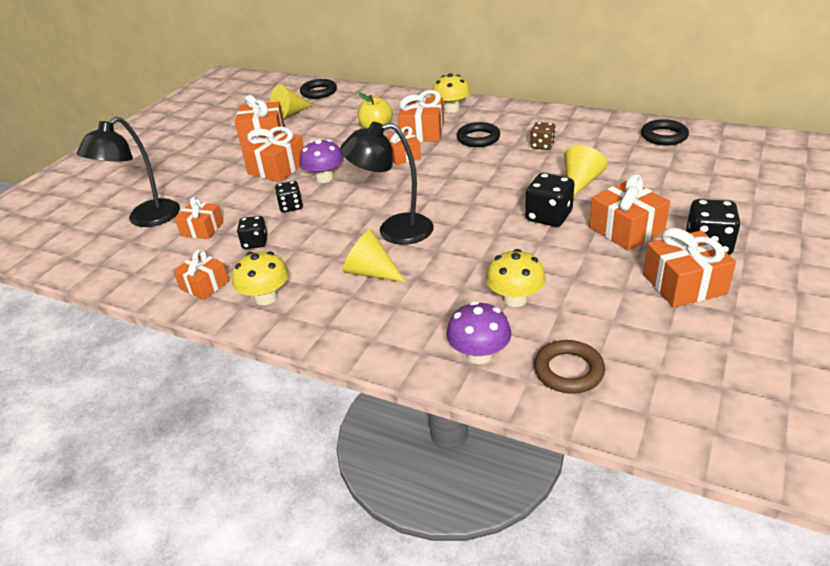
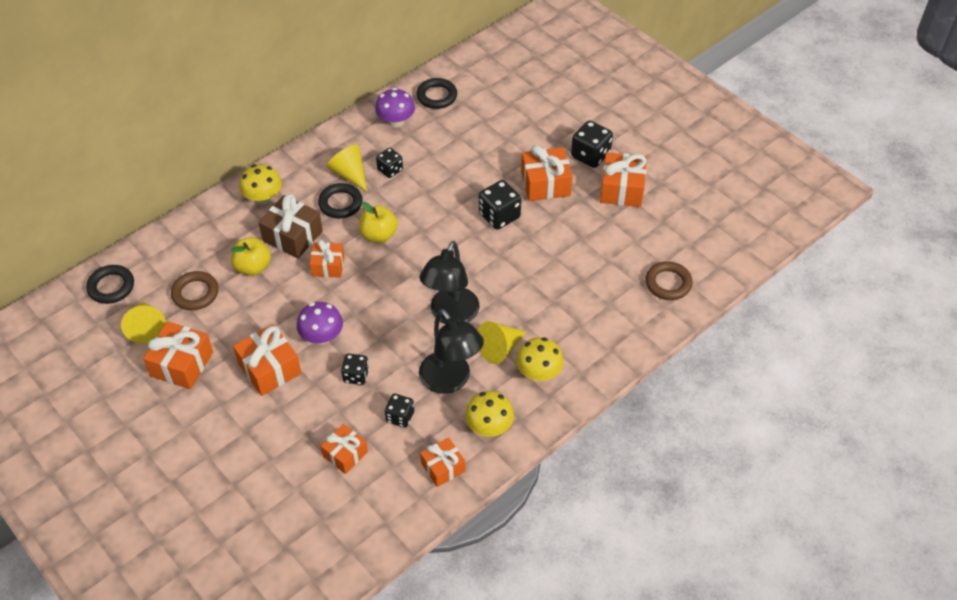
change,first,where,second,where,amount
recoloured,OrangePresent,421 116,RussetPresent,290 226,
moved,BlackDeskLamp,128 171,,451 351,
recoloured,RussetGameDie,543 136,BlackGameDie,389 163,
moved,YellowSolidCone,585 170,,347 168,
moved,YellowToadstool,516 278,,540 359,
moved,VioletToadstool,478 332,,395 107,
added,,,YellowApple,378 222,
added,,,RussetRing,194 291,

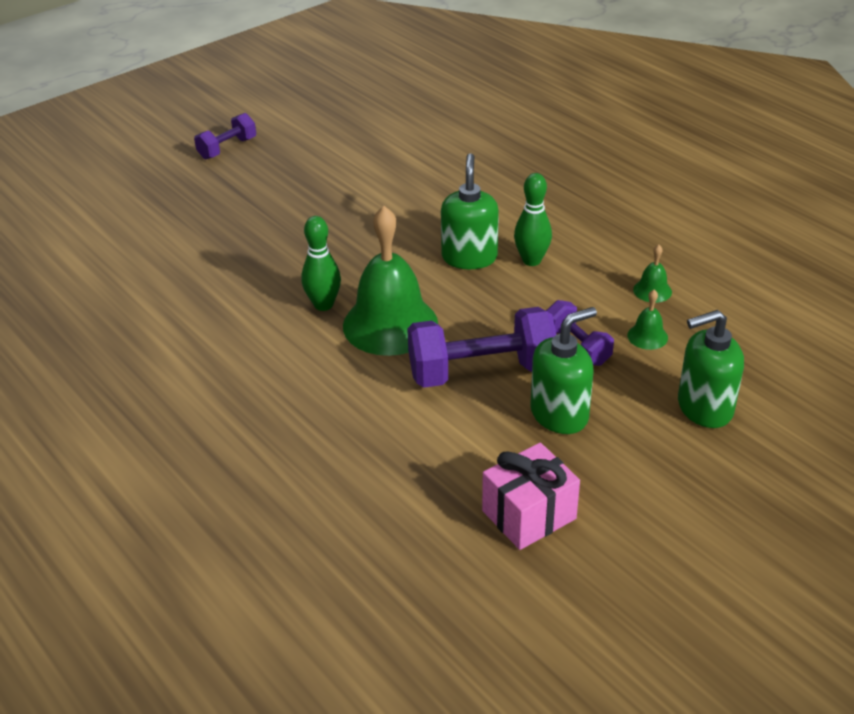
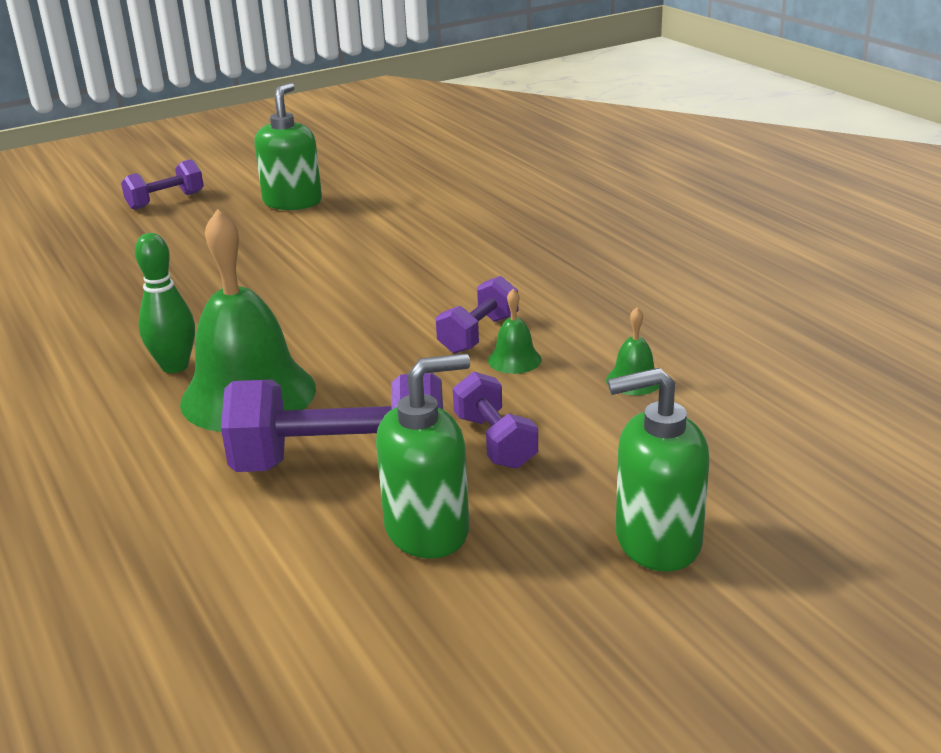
change,first,where,second,where,amount
moved,LeafGreenSoapPump,470 211,,288 146,
replaced,LeafGreenSkittle,533 219,VioletDumbbell,476 315,
moved,LeafGreenHandBell,647 320,,515 331,
removed,RosePinkPresent,531 496,,,

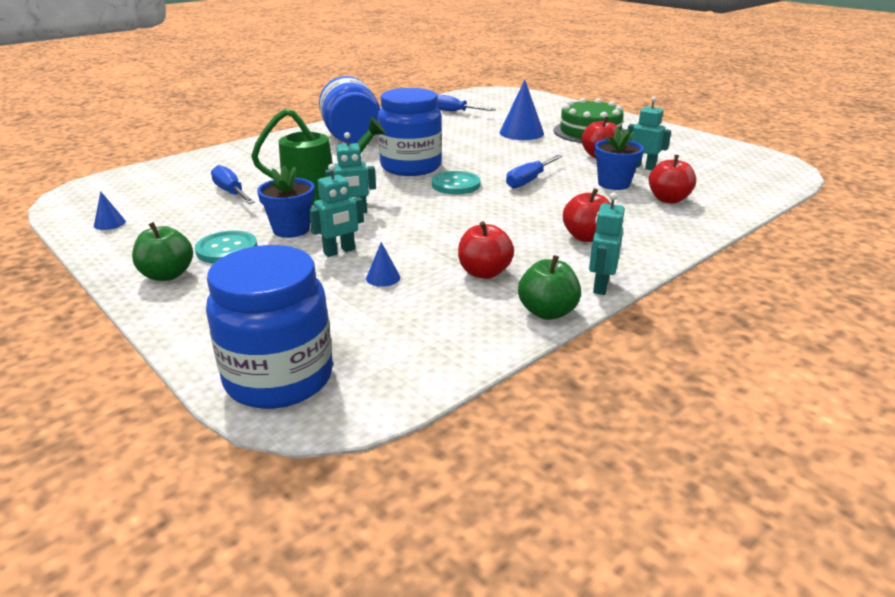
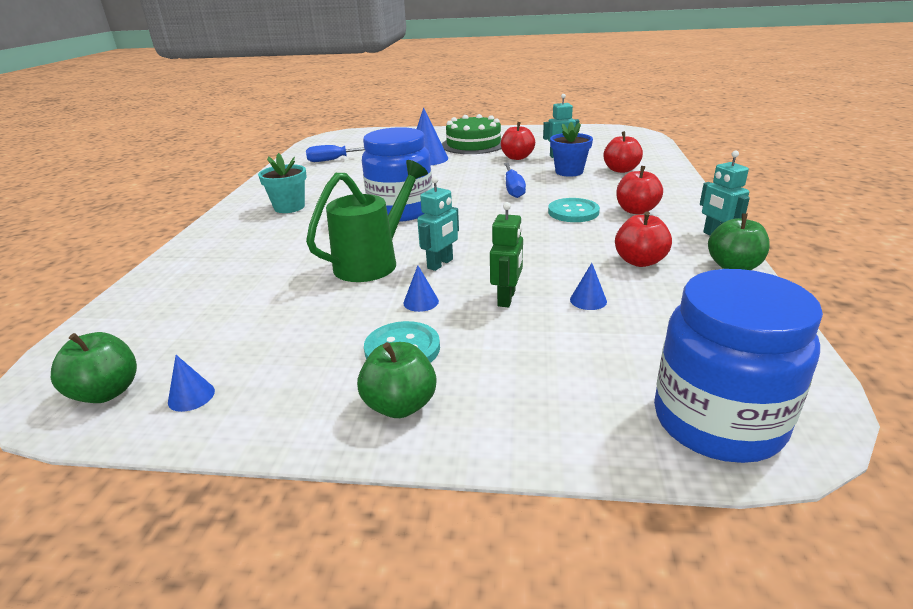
change,first,where,second,where,amount
replaced,RoyalBlueJamJar,349 110,TurquoiseFlowerPot,282 183,
recoloured,TurquoiseToyRobot,336 210,LeafGreenToyRobot,506 254,
removed,RoyalBlueFlatScrewdriver,233 184,,,
replaced,RoyalBlueFlowerPot,286 202,RoyalBlueSolidCone,421 289,
moved,TurquoiseButton,456 182,,574 210,
added,,,LeafGreenApple,94 367,

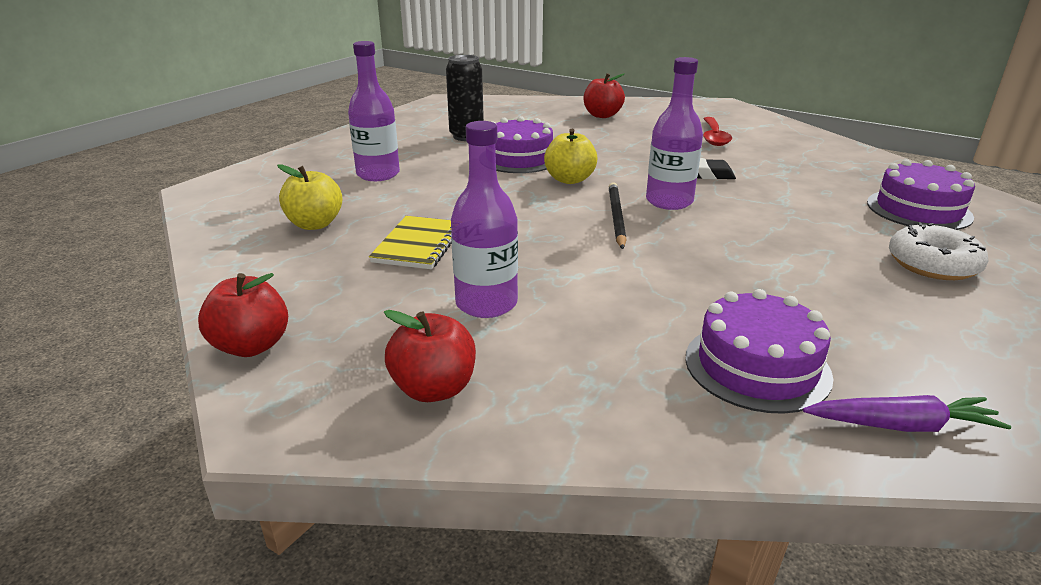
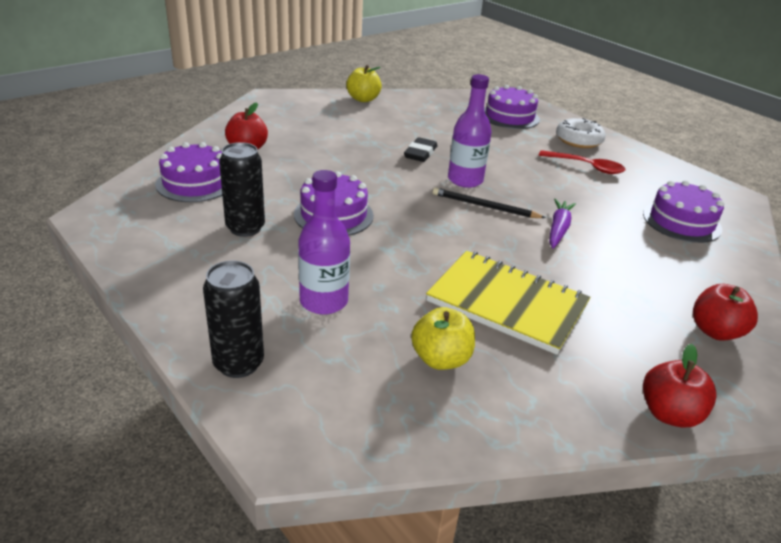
change,first,where,second,where,amount
moved,CrimsonSpoon,717 131,,582 162,
removed,VioletDrinkBottle,484 219,,,
moved,YellowApple,571 156,,364 83,
resized,YellowNotebook,410 242,,508 303,x1.65
moved,VioletCarrot,907 413,,562 224,
added,,,VioletCake,188 172,
added,,,BlackSodaCan,233 319,

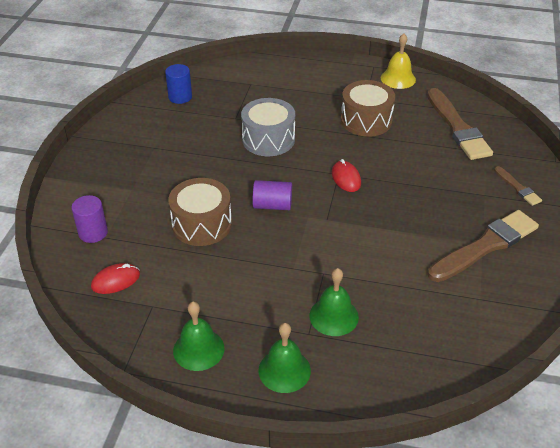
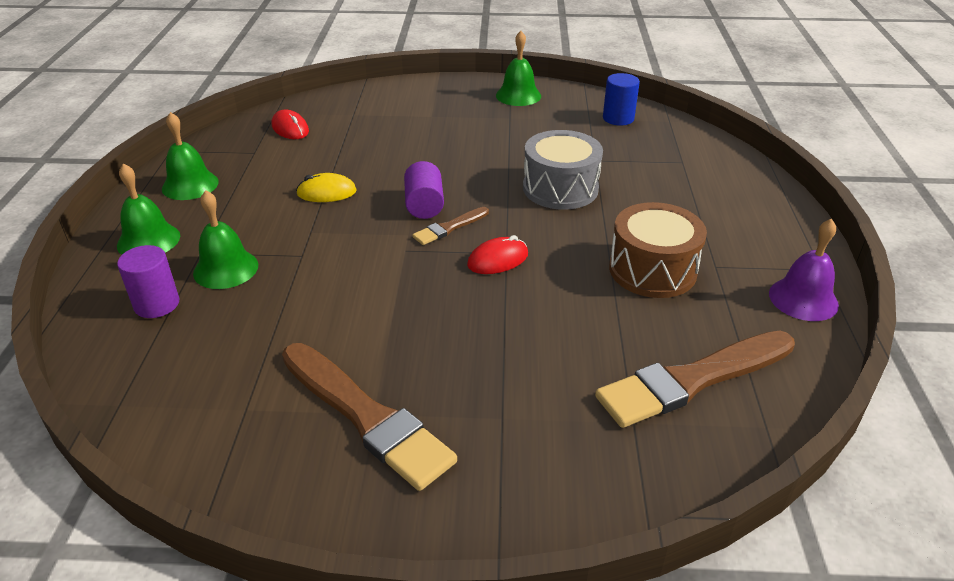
change,first,where,second,where,amount
recoloured,YellowHandBell,398 61,VioletHandBell,804 270,
moved,RussetPaintbrush,518 186,,450 226,
removed,RussetToyDrum,200 212,,,
moved,VioletCylinderShape,89 219,,148 281,
added,,,LeafGreenHandBell,518 68,
added,,,YellowMouse,326 187,

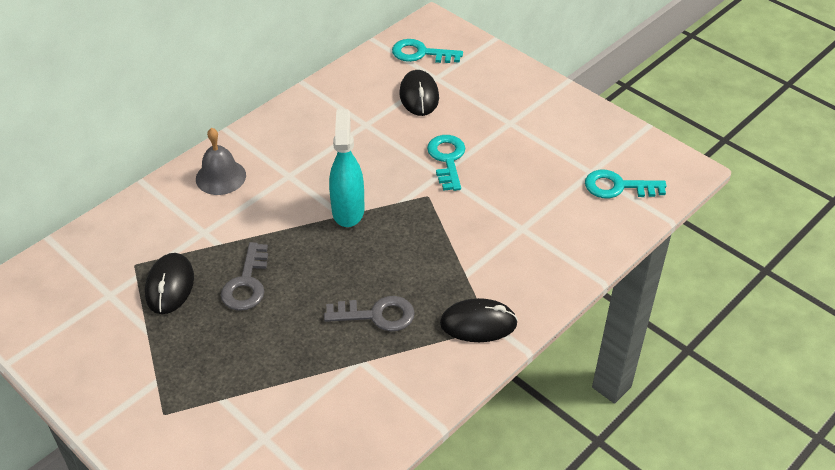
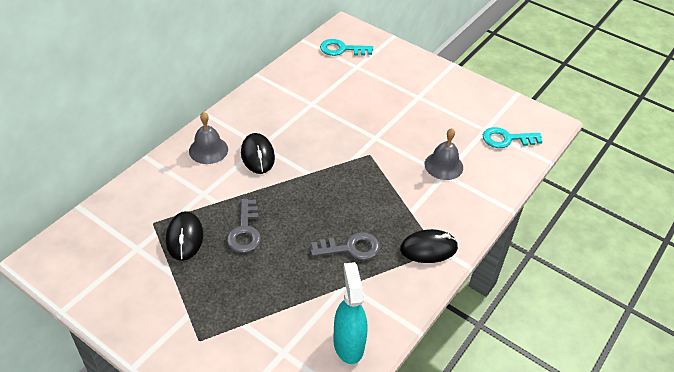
change,first,where,second,where,amount
moved,BlackMouse,419 93,,258 153,
moved,TurquoiseSprayBottle,347 168,,350 313,
removed,TurquoiseDoorKey,446 163,,,
added,,,GrayHandBell,443 154,

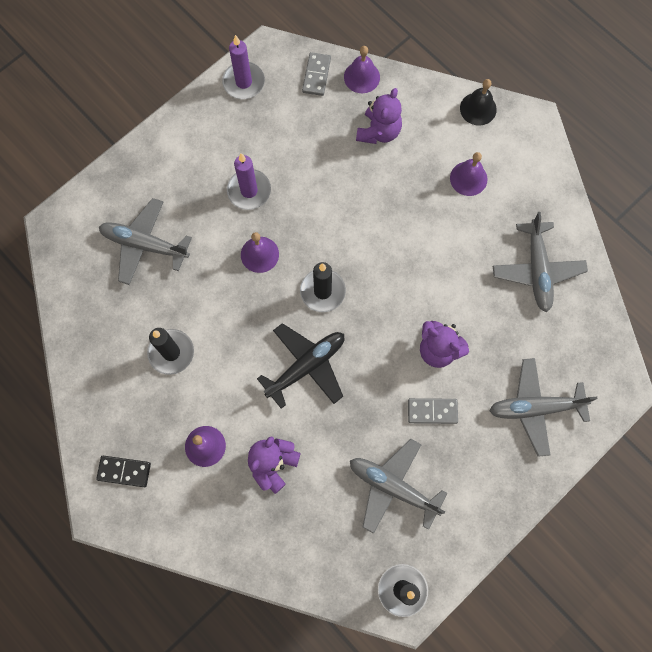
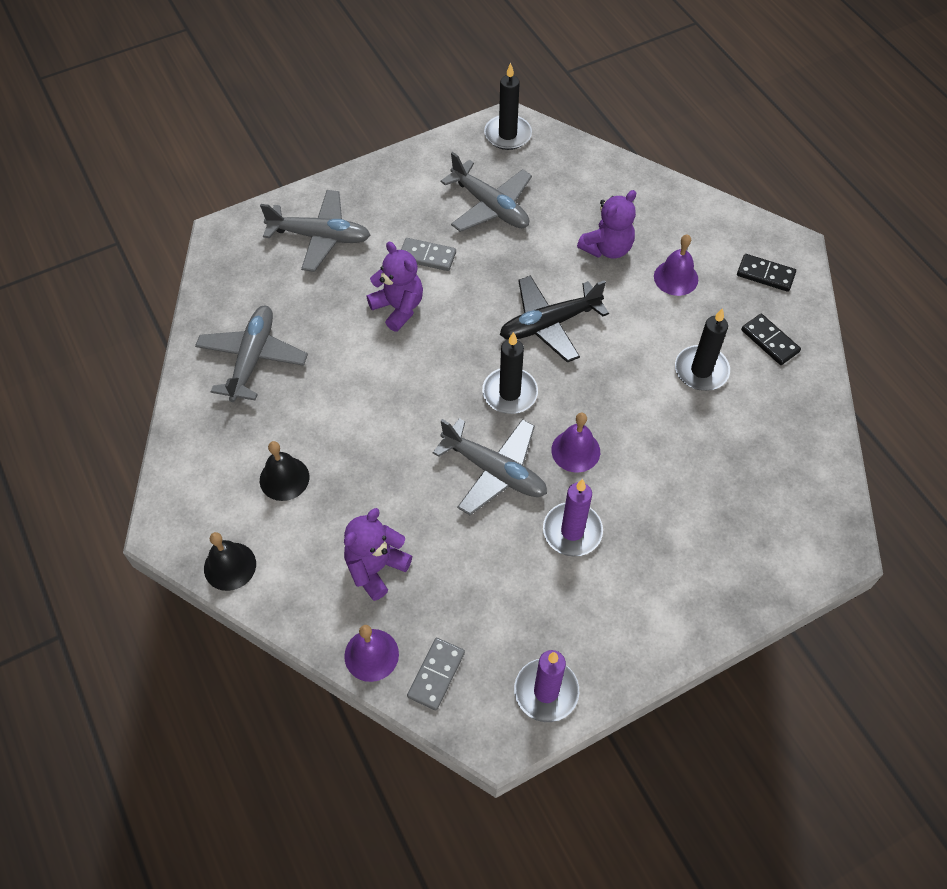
change,first,where,second,where,amount
recoloured,VioletHandBell,468 174,BlackHandBell,284 471,
moved,GrayPlane,145 241,,490 466,
added,,,BlackDomino,771 339,

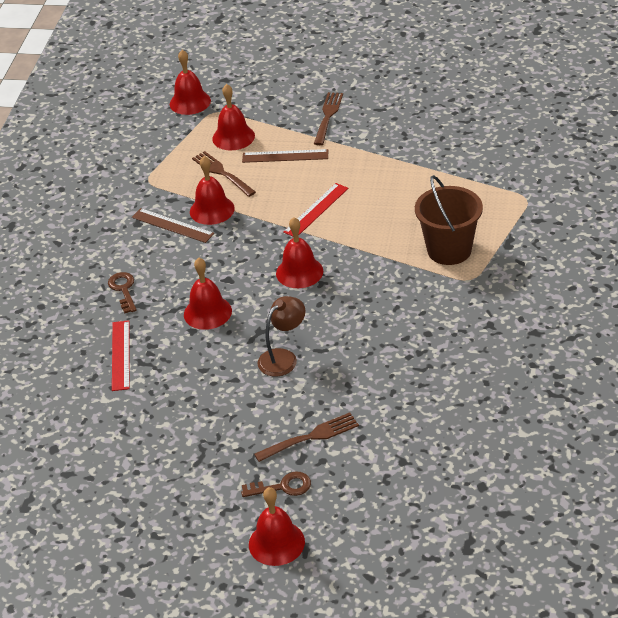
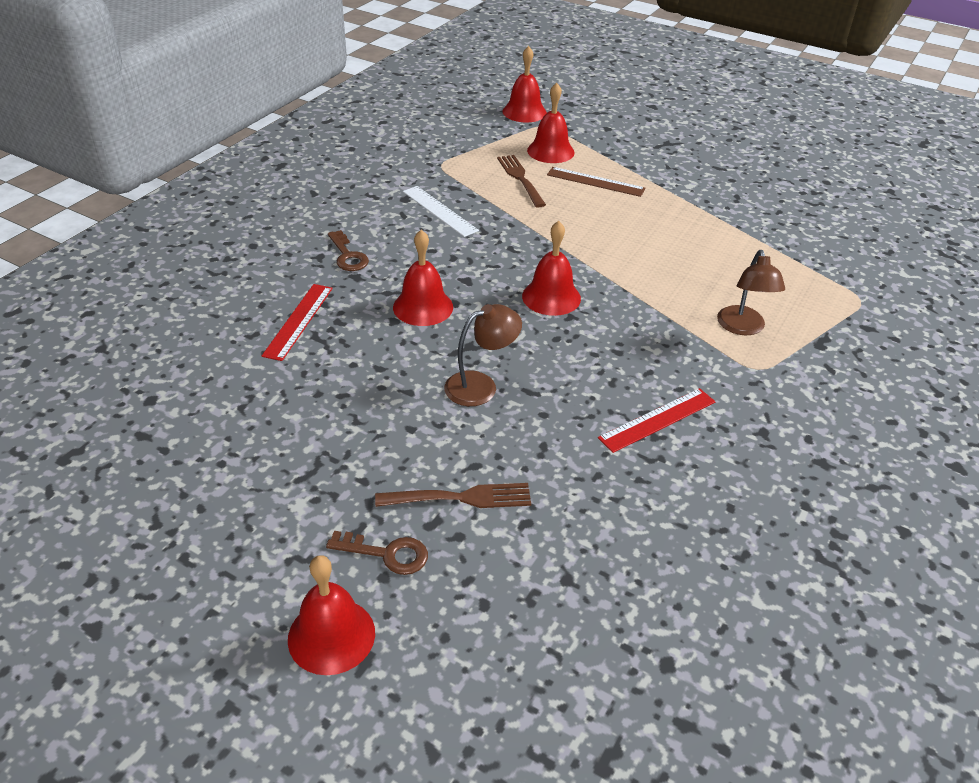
change,first,where,second,where,amount
removed,RussetDinnerFork,328 118,,,
removed,CrimsonHandBell,212 190,,,
replaced,RussetBucket,449 220,RussetDeskLamp,751 292,
moved,CrimsonRuler,315 209,,656 420,
recoloured,RussetRuler,173 225,WhiteRuler,441 211,
turned,RussetDoorKey,122 292,,348 250,150 degrees clockwise

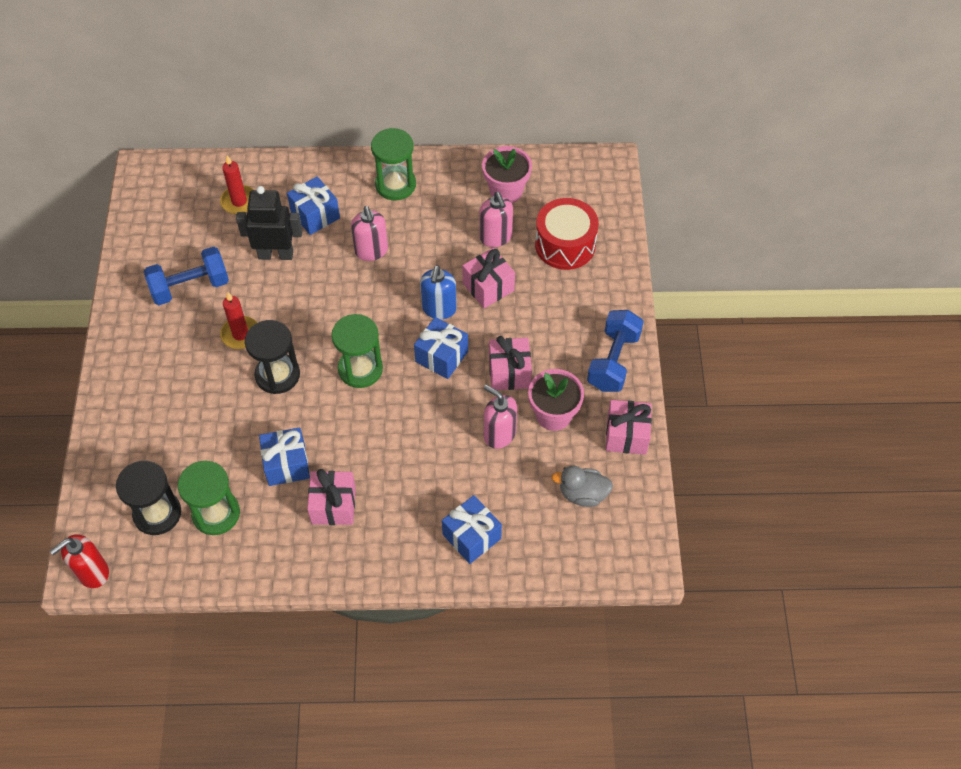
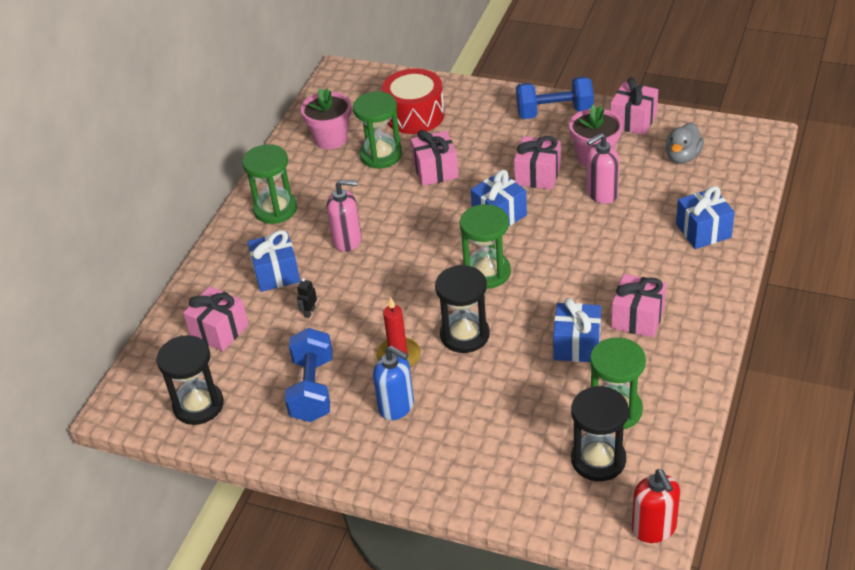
change,first,where,second,where,amount
replaced,CrimsonPillarCandle,237 184,RosePinkPresent,216 318,
resized,BlackToyRobot,269 223,,307 298,x0.40
replaced,RosePinkSoapPump,496 219,LeafGreenSandglass,377 130,
moved,RoyalBlueSoapPump,438 292,,393 383,
turned,RoyalBlueDumbbell,615 351,,555 97,45 degrees counterclockwise
added,,,BlackSandglass,190 380,

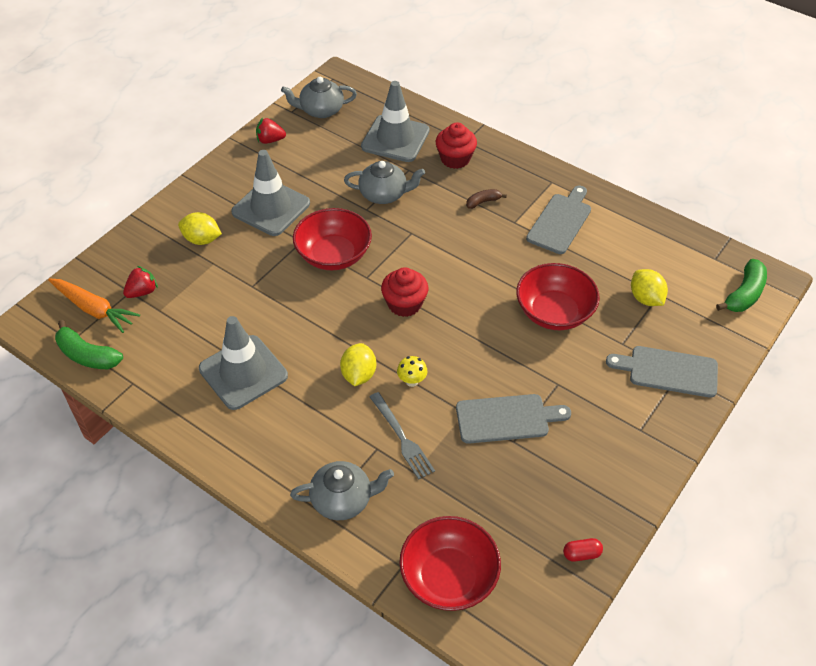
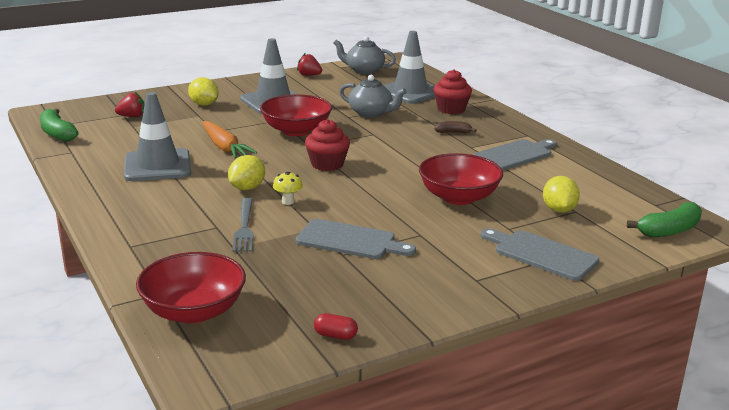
change,first,where,second,where,amount
moved,OrangeCarrot,94 305,,229 140,
removed,GrayTeapot,342 490,,,

